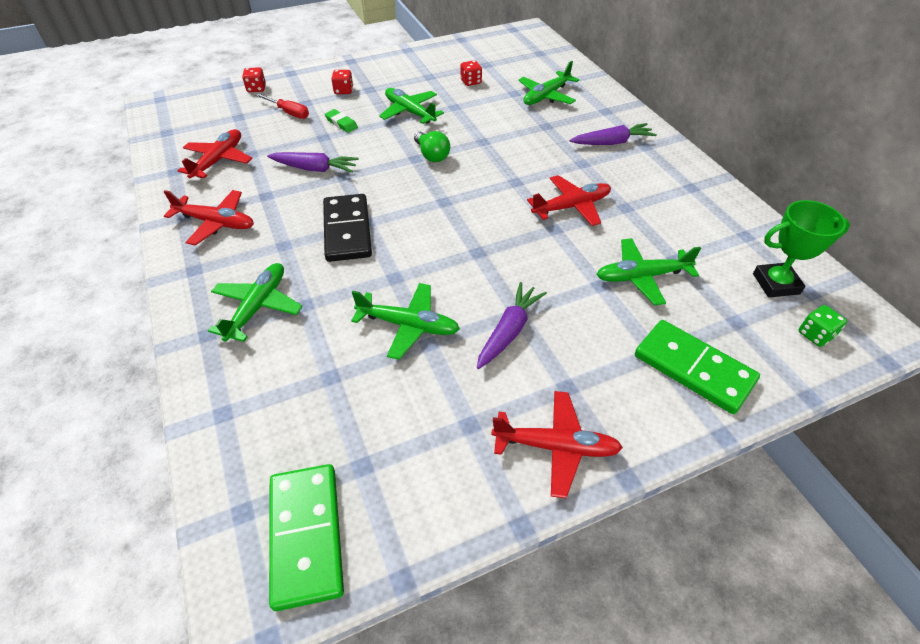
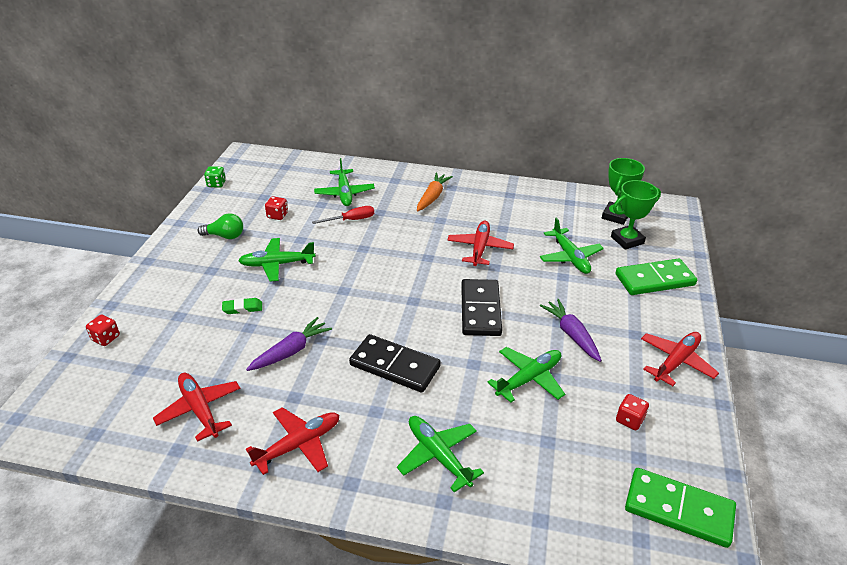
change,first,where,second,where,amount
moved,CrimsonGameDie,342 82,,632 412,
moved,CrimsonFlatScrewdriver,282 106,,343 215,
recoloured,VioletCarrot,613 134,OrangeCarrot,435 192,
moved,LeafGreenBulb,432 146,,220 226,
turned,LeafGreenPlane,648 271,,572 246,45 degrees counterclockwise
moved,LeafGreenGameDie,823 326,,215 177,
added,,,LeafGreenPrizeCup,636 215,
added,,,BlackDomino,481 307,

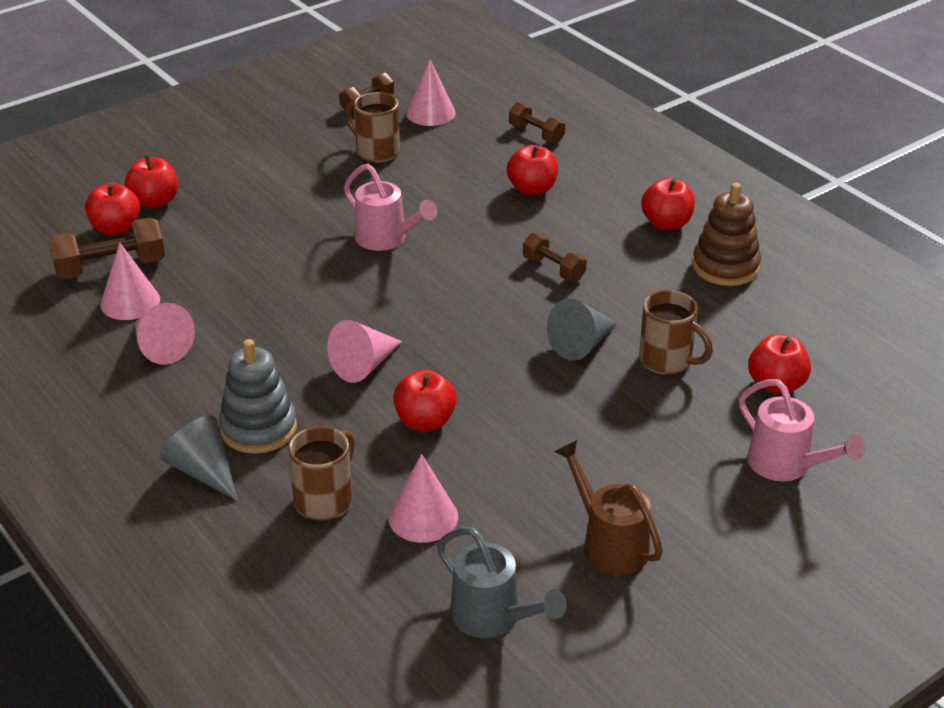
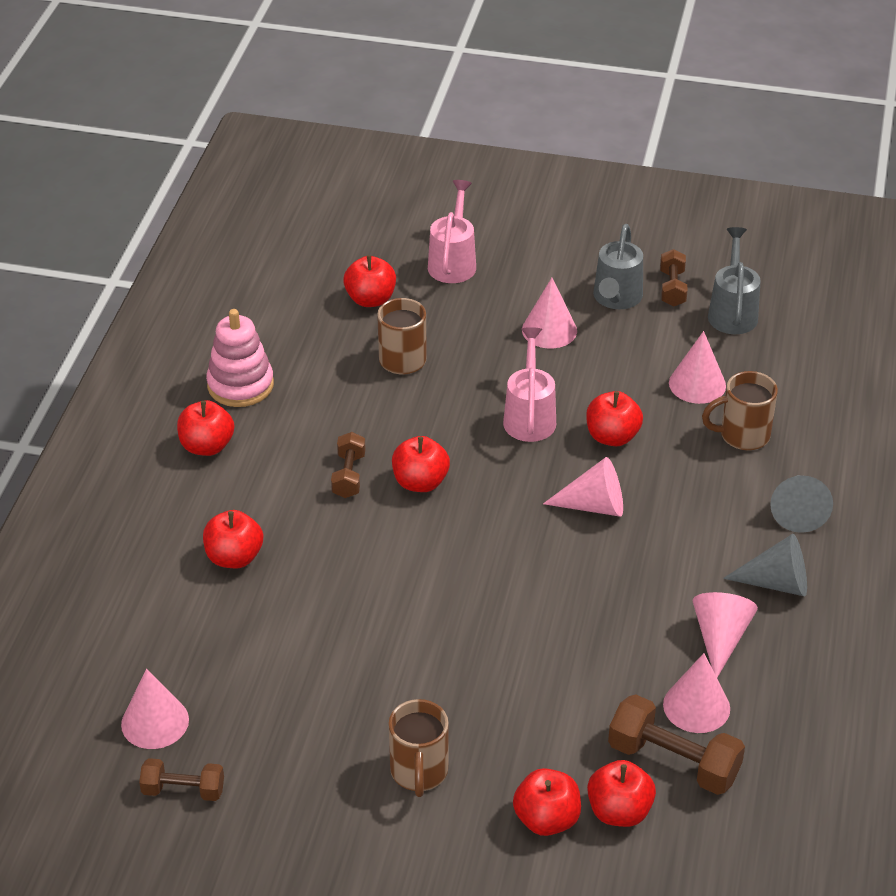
change,first,where,second,where,amount
moved,RussetMug,372 127,,419 748,
moved,RussetDumbbell,537 122,,674 278,
moved,RosePinkWateringCan,390 207,,529 384,
recoloured,RussetStackingToy,727 234,RosePinkStackingToy,240 358,
moved,GraySolidCone,582 330,,765 565,
removed,GrayStackingToy,258 396,,,
recoloured,RussetWateringCan,608 507,GrayWateringCan,618 266,
added,,,RosePinkSolidCone,549 313,
added,,,CrimsonApple,421 464,

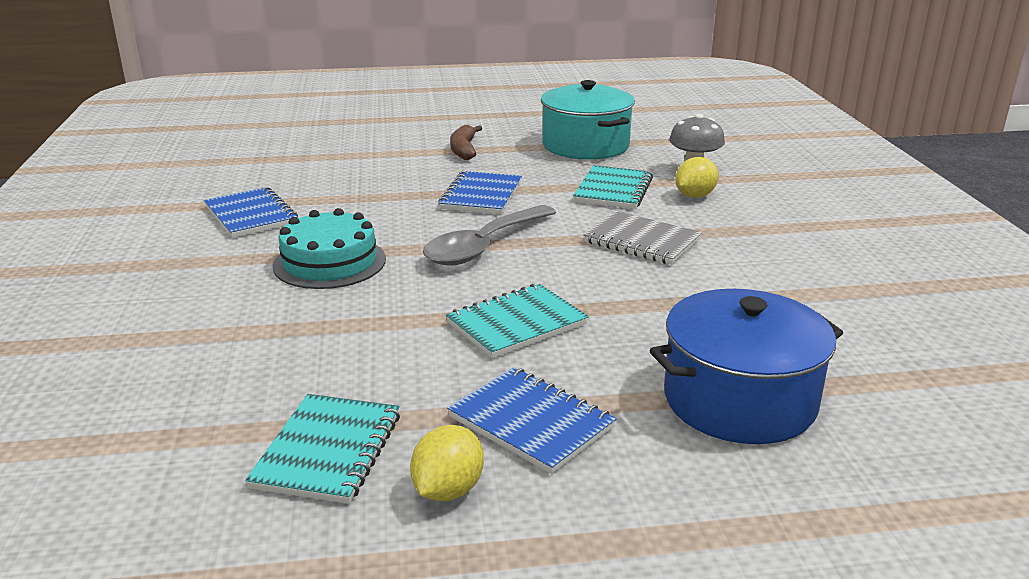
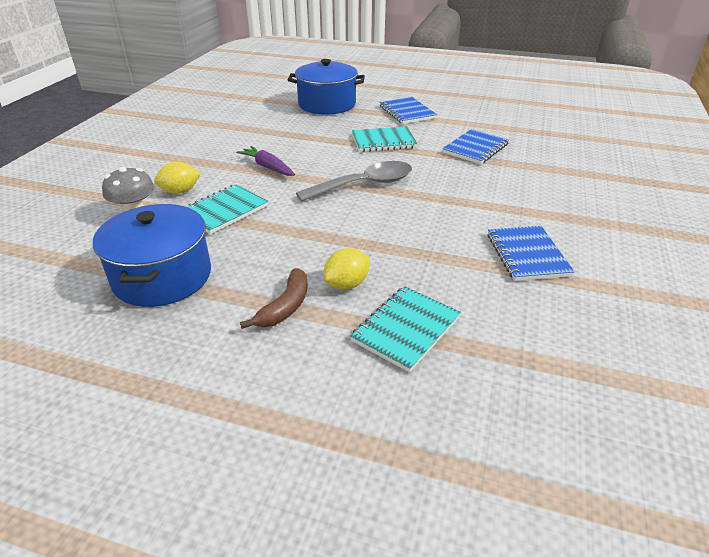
change,first,where,second,where,amount
recoloured,TurquoiseCookingPot,588 120,RoyalBlueCookingPot,152 255,
moved,RoyalBlueNotebook,480 192,,475 146,
removed,TurquoiseCake,329 248,,,
replaced,GrayNotebook,642 238,VioletCarrot,265 161,
moved,TurquoiseNotebook,322 449,,405 329,
moved,YellowCitrusFruit,447 463,,346 269,

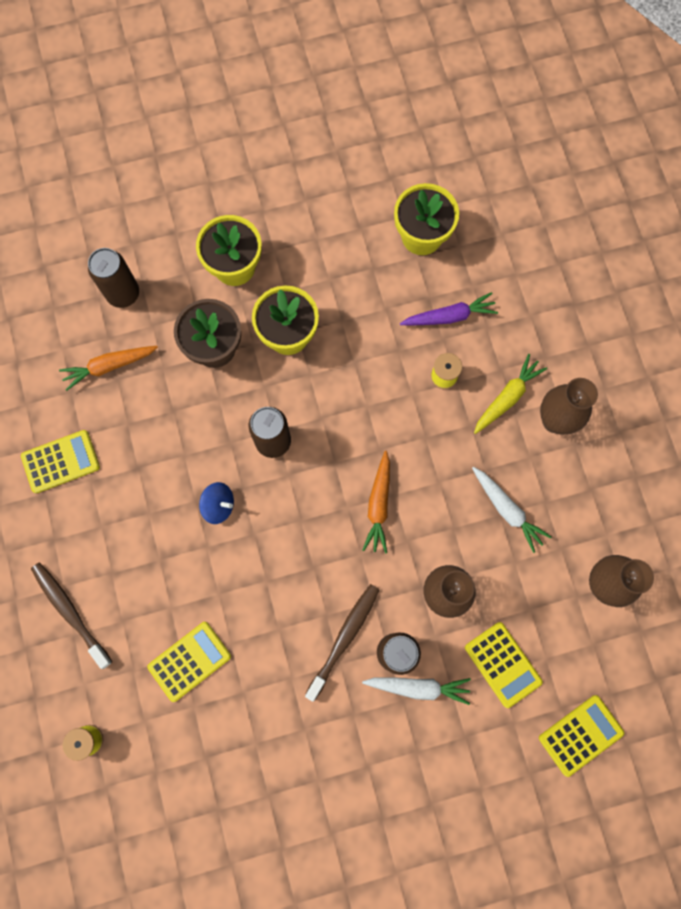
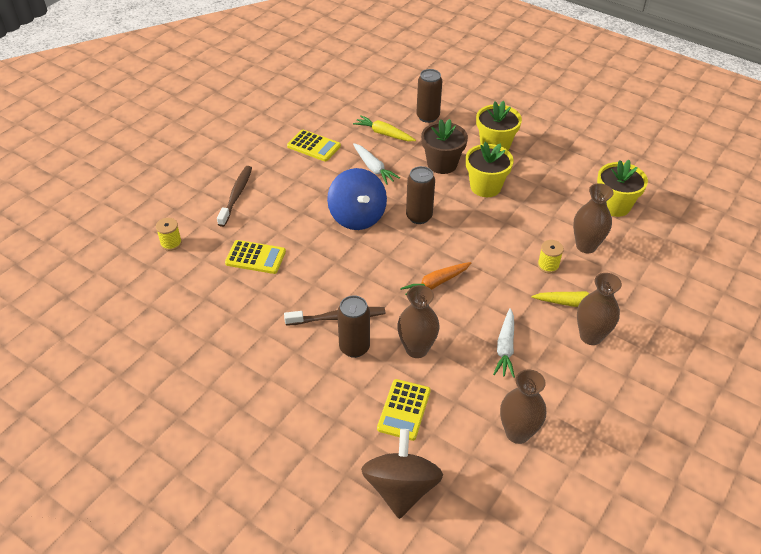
change,first,where,second,where,amount
replaced,VioletCarrot,449 309,RussetFlowerVase,593 218,
recoloured,OrangeCarrot,108 368,YellowCarrot,384 128,
resized,RoyalBlueSpinningTop,216 503,,357 199,x1.99
moved,WhiteCarrot,416 691,,376 164,
replaced,YellowPocketCalculator,581 736,RussetSpinningTop,402 474,

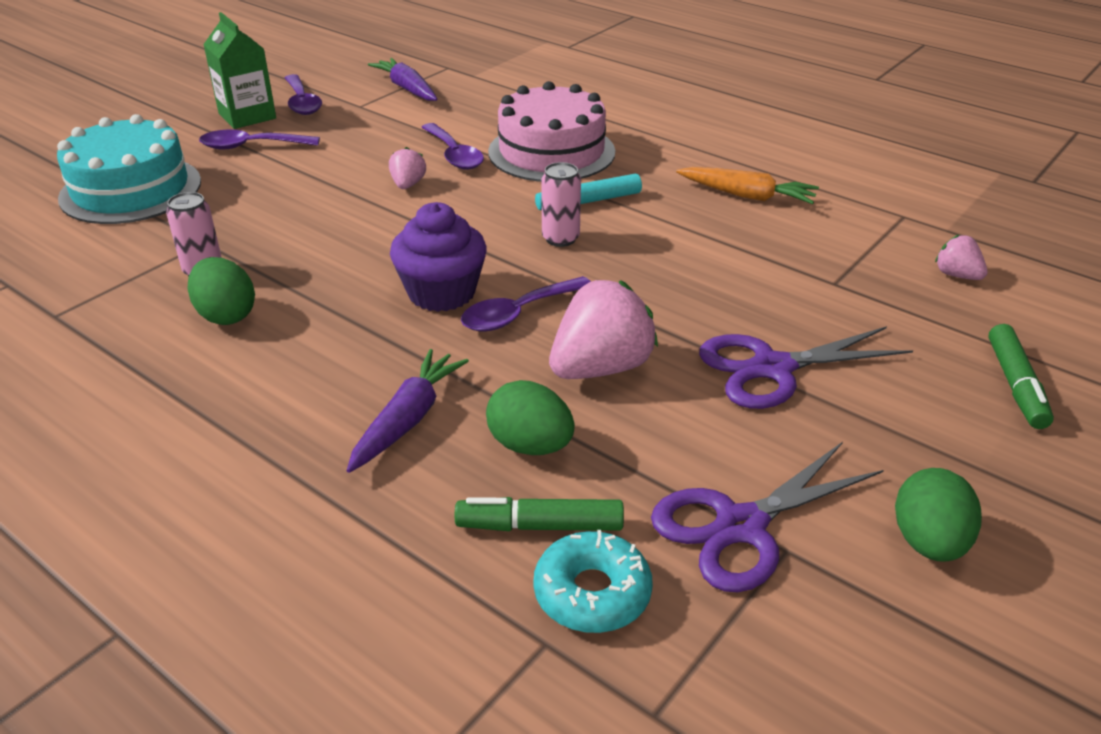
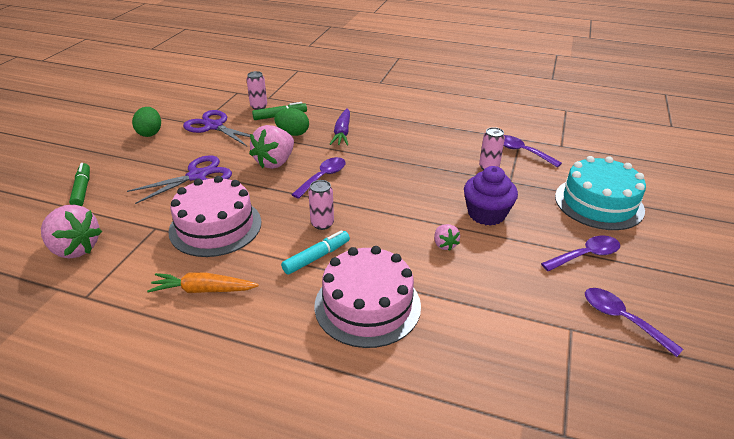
change,first,where,second,where,amount
removed,LeafGreenMilkCarton,239 70,,,
removed,VioletCarrot,403 79,,,
moved,VioletSpoon,452 146,,533 151,
moved,VioletFairyCake,438 257,,491 196,
resized,RosePinkStrawberry,961 257,,71 232,x1.97
removed,LeafGreenEggShape,221 291,,,
turned,VioletScissors,767 517,,216 128,90 degrees counterclockwise
replaced,TurquoiseDoughnut,593 581,RosePinkSodaCan,256 90,
added,,,RosePinkCake,215 216,

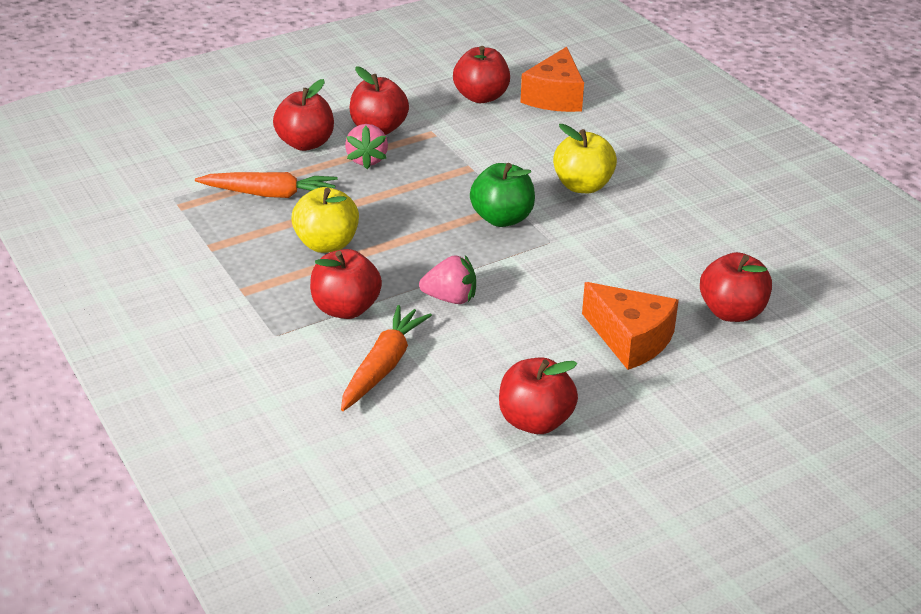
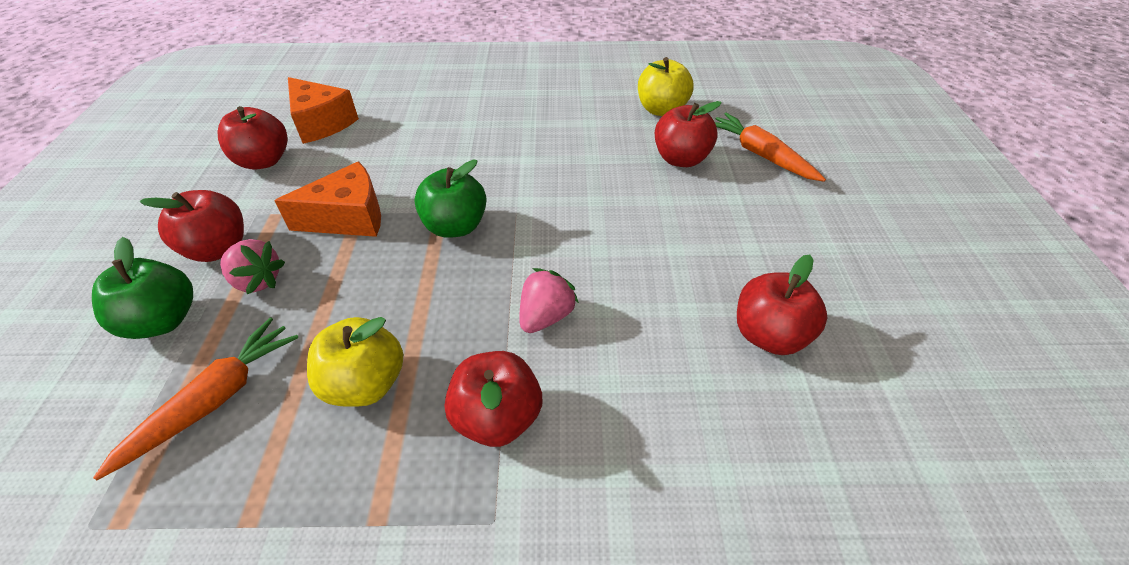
change,first,where,second,where,amount
recoloured,CrimsonApple,303 115,LeafGreenApple,142 288,
moved,YellowApple,585 158,,666 86,
moved,OrangeCheeseWedge,630 326,,327 199,
moved,OrangeCarrot,386 358,,770 147,

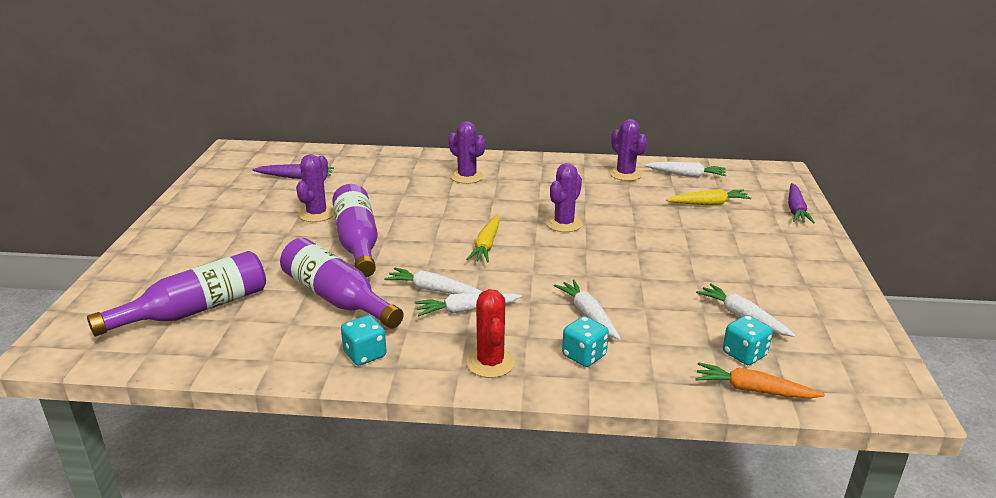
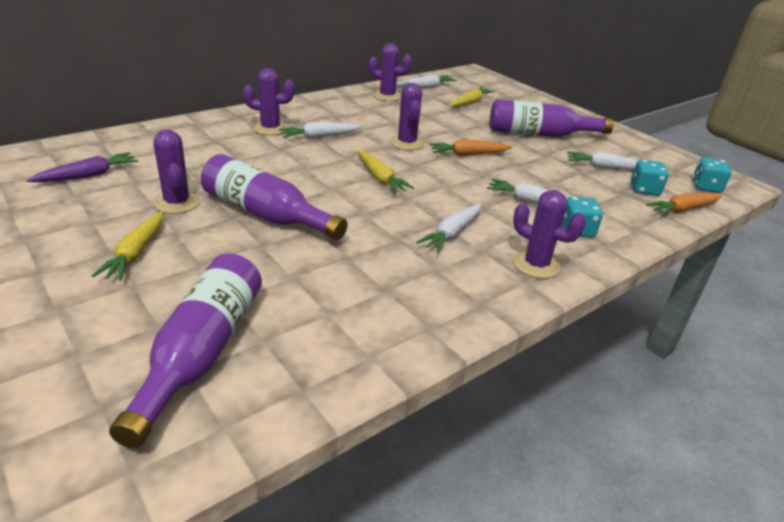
change,first,where,second,where,amount
removed,VioletCarrot,801 203,,,
moved,VioletDrinkBottle,342 283,,552 118,
moved,WhiteCarrot,433 280,,320 130,
recoloured,CrimsonPricklyPlant,491 333,VioletPricklyPlant,549 234,
moved,TurquoiseGameDie,364 340,,712 175,
added,,,OrangeCarrot,471 147,
added,,,YellowCarrot,127 246,

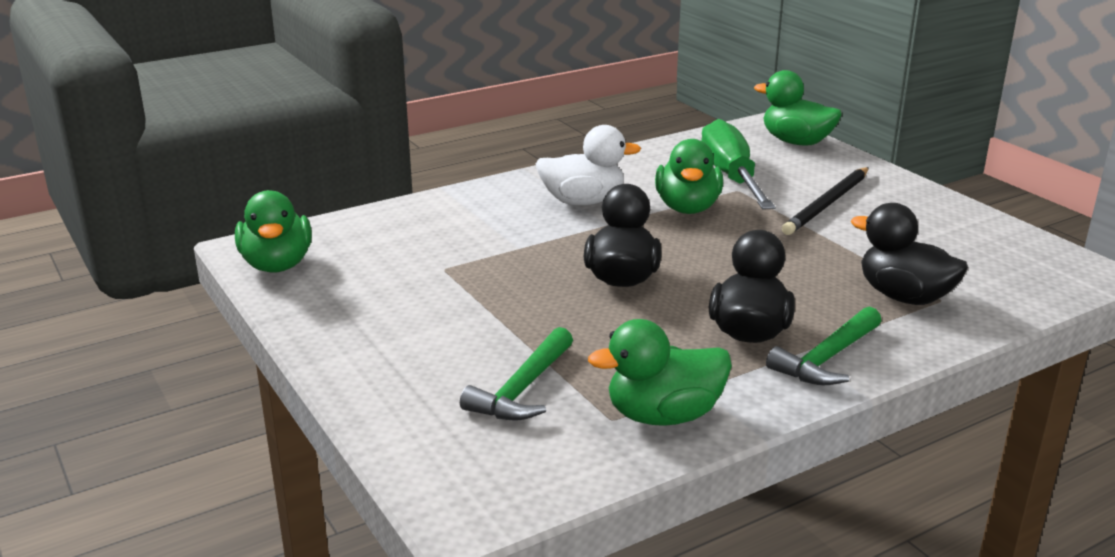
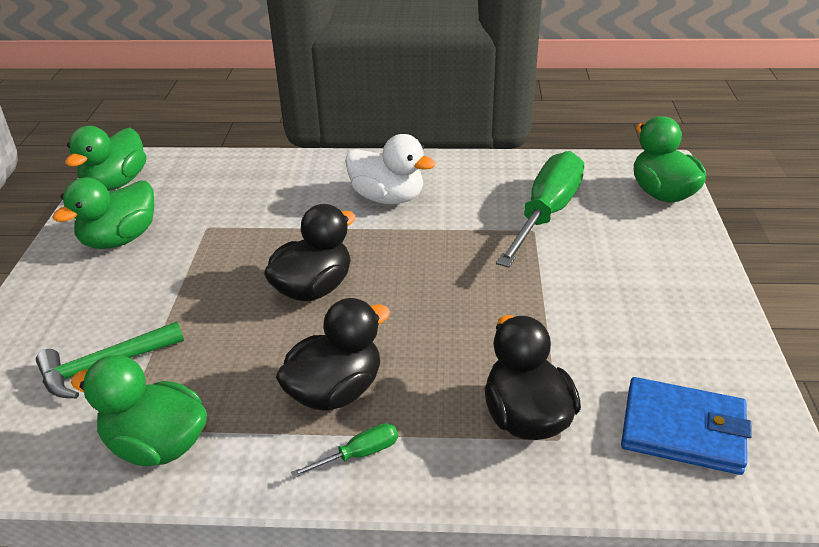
change,first,where,second,where,amount
moved,LeafGreenToyDuck,689 176,,103 213,
removed,BlackLeadPencil,825 201,,,
replaced,LeafGreenClawHammer,823 345,LeafGreenFlatScrewdriver,344 450,
added,,,RoyalBlueBillfold,686 426,

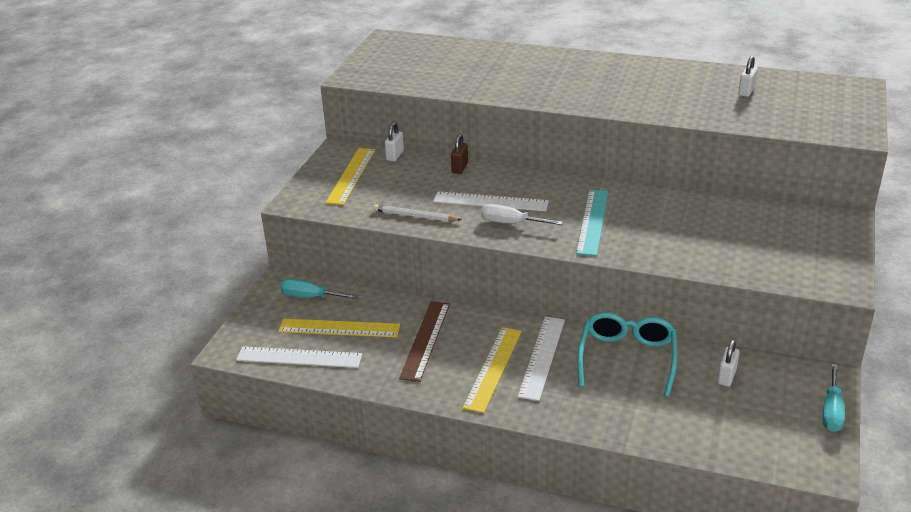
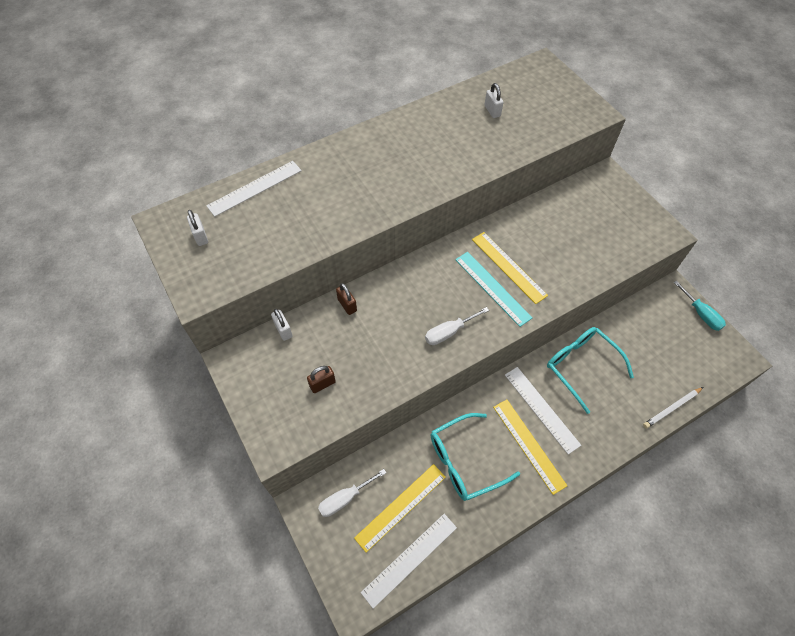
change,first,where,second,where,amount
moved,YellowRuler,350 176,,510 268,
moved,WhiteRuler,491 201,,254 189,
moved,WhiteLeadPencil,417 212,,673 407,
recoloured,TurquoiseFlatScrewdriver,319 289,WhiteFlatScrewdriver,352 493,
replaced,RussetRuler,424 341,TurquoiseGlasses,475 457,
moved,WhitePadlock,728 363,,197 228,
added,,,RussetPadlock,321 379,

